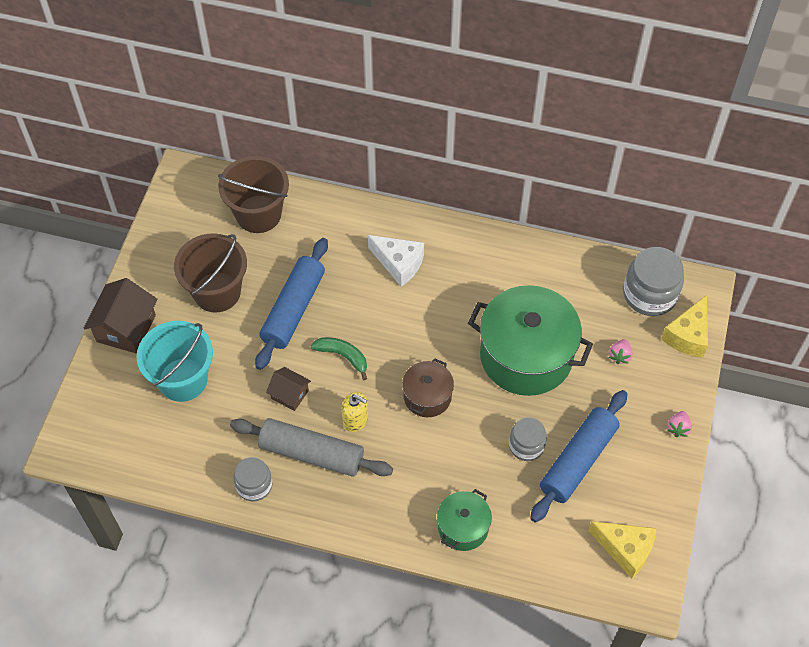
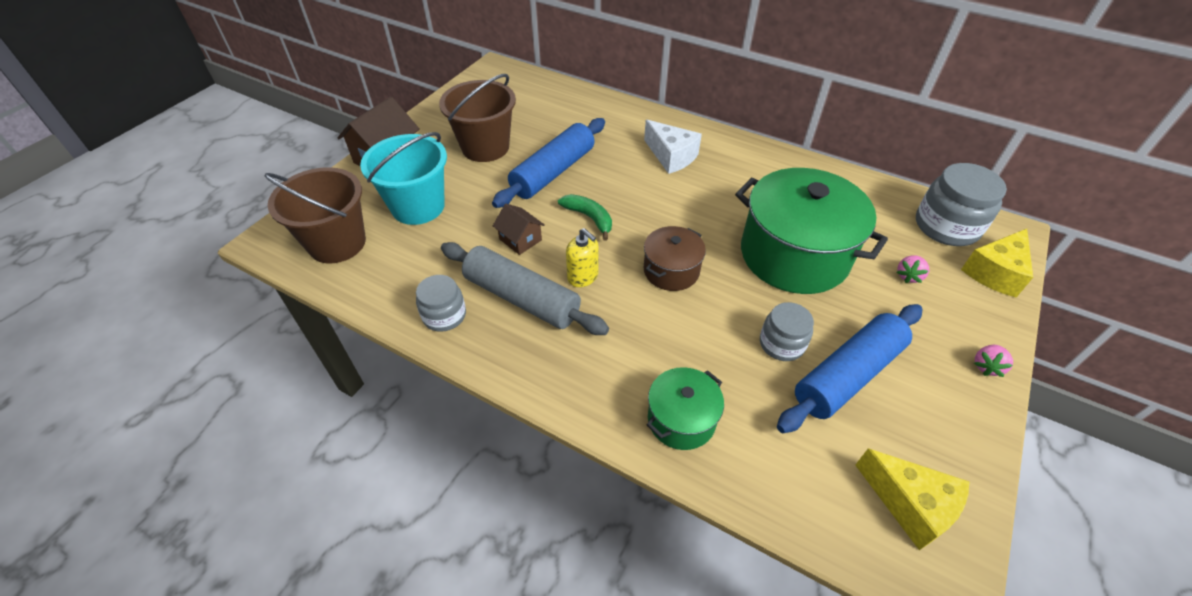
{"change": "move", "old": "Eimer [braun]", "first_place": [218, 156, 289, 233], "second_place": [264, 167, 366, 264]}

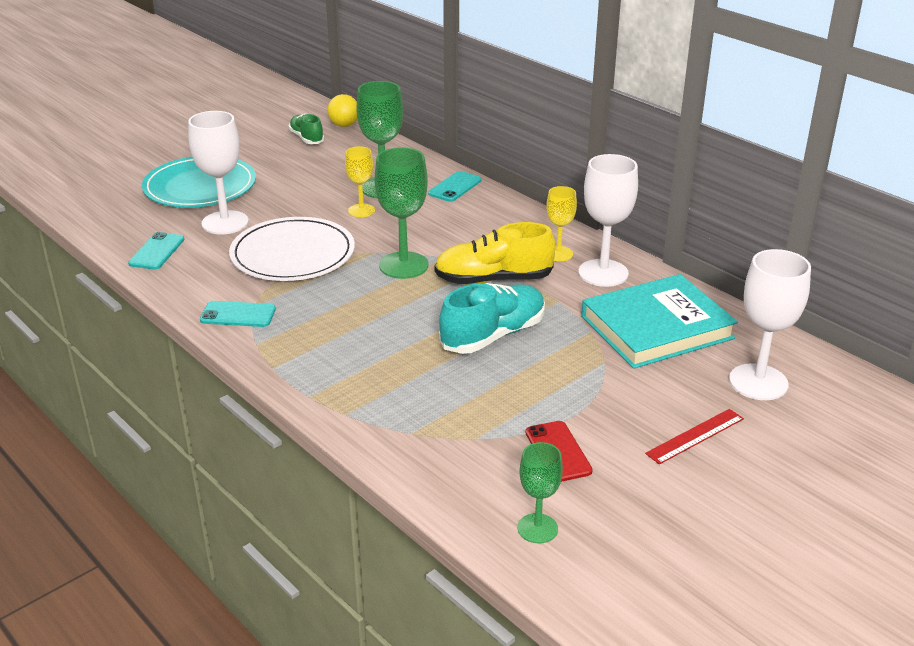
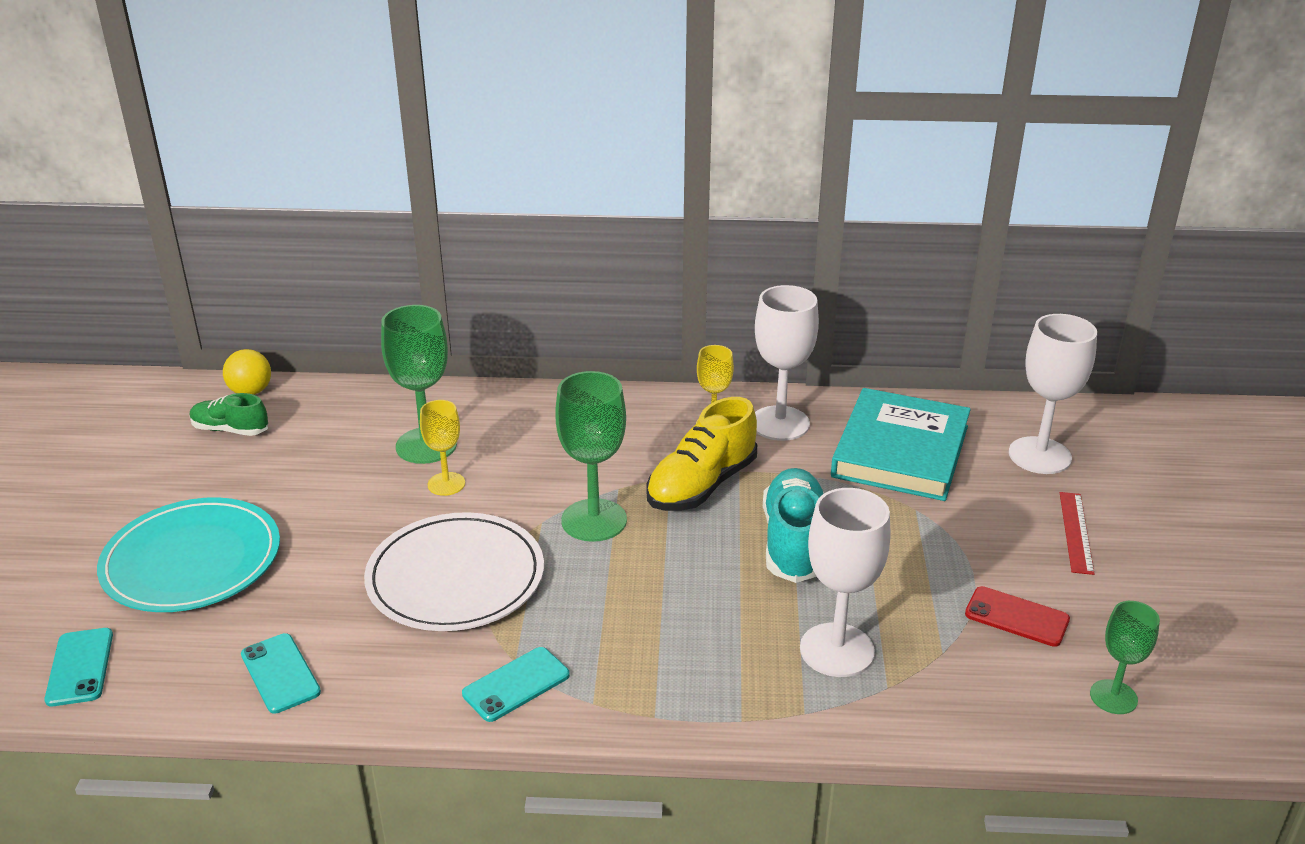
{"change": "move", "old": "Kelch [weiß]", "first_place": [188, 111, 249, 235], "second_place": [800, 488, 890, 677]}
{"change": "move", "old": "Handy [türkis]", "first_place": [428, 171, 482, 202], "second_place": [44, 628, 113, 707]}

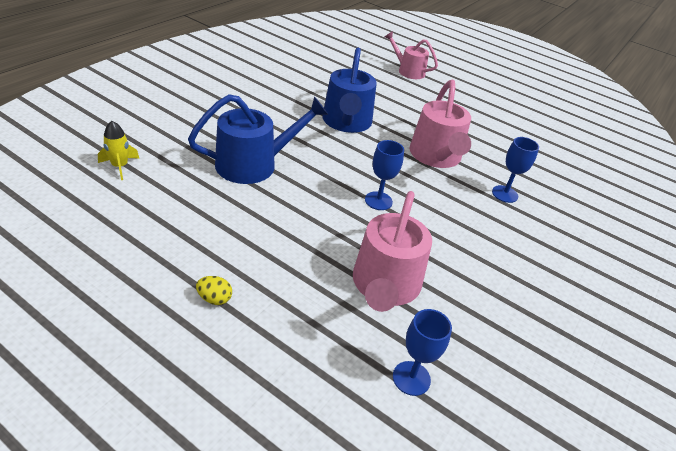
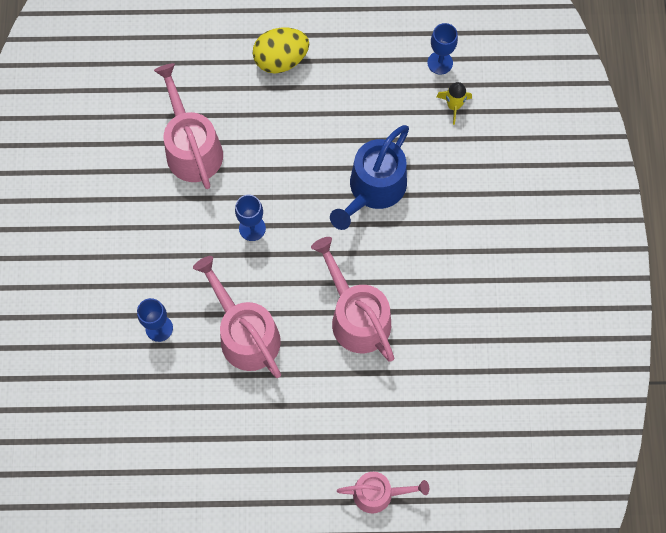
{"change": "move", "old": "Kelch [blau]", "first_place": [393, 309, 452, 396], "second_place": [427, 23, 458, 75]}
{"change": "recolor", "old": "Gießkanne [blau]", "new": "Gießkanne [rosa]", "first_place": [322, 47, 377, 133], "second_place": [311, 237, 394, 362]}
{"change": "resize", "old": "Ei [gelb]", "first_place": [196, 276, 232, 305], "second_place": [253, 28, 309, 74], "factor": 2.18}

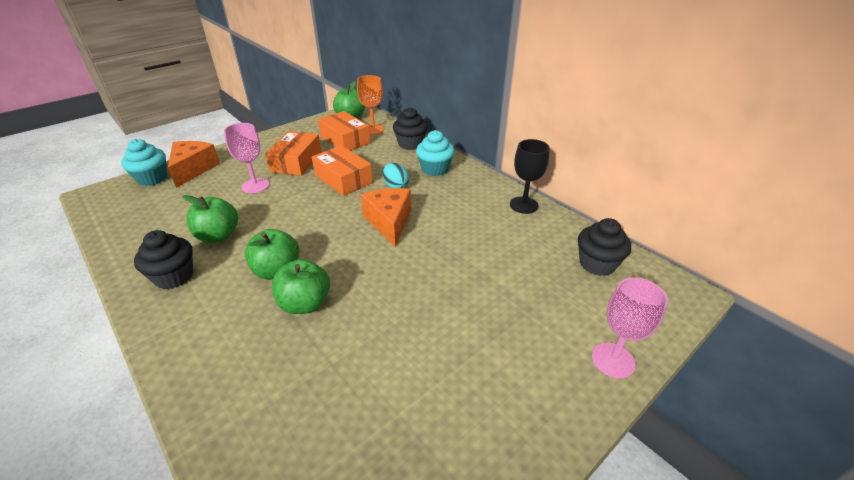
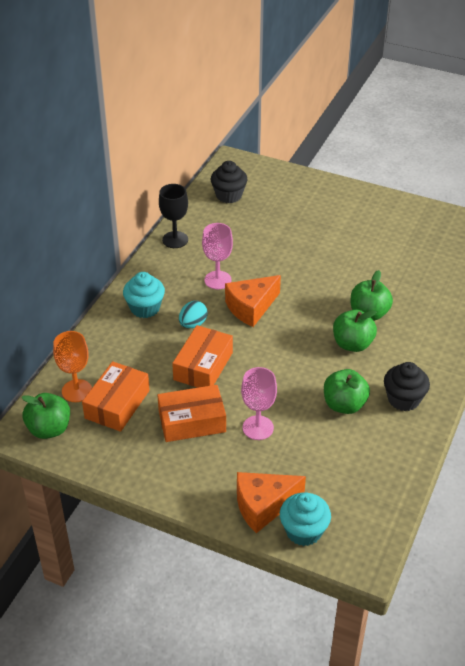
{"change": "delete", "old": "Muffin [schwarz]", "first_place": [393, 107, 428, 150]}
{"change": "move", "old": "Kelch [rosa]", "first_place": [592, 278, 668, 378], "second_place": [202, 223, 233, 289]}

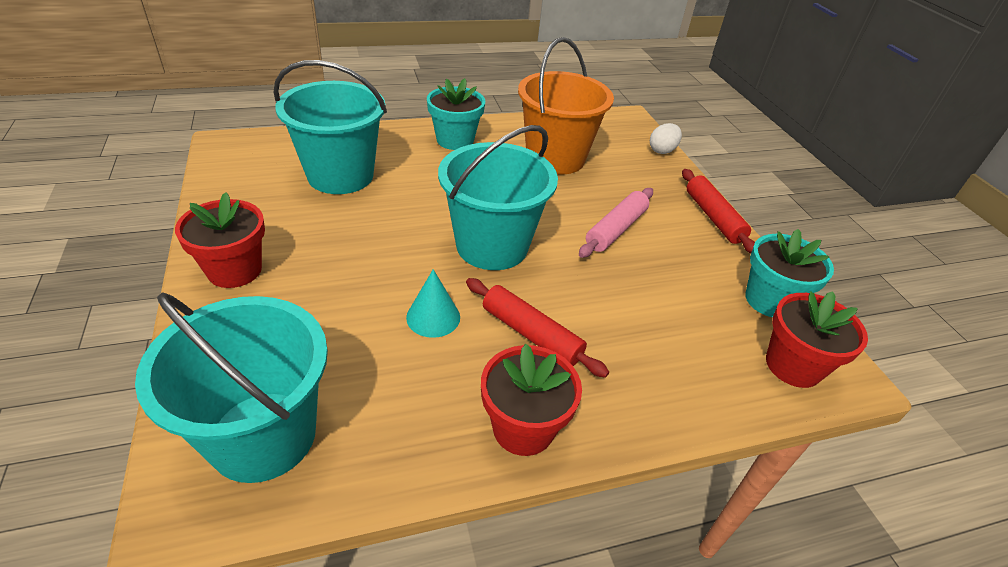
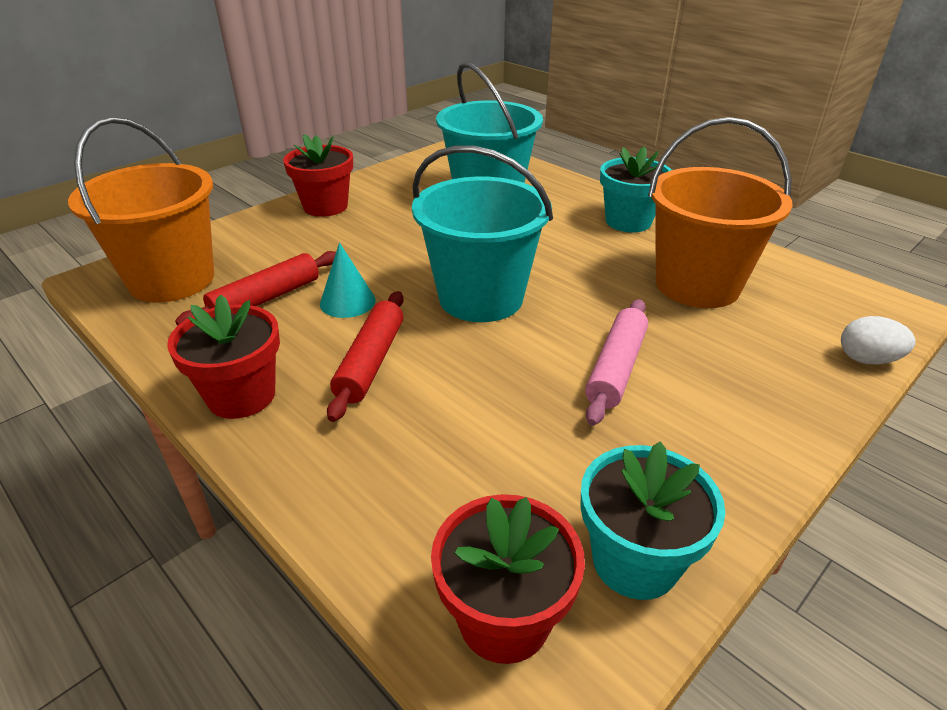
{"change": "move", "old": "Nudelholz [rot]", "first_place": [682, 169, 755, 253], "second_place": [175, 251, 336, 326]}
{"change": "recolor", "old": "Eimer [türkis]", "new": "Eimer [orange]", "first_place": [135, 292, 328, 483], "second_place": [68, 117, 214, 303]}
{"change": "rotate", "old": "Nudelholz [rosa]", "first_place": [579, 188, 653, 258], "second_place": [585, 299, 648, 426], "degrees": -75}

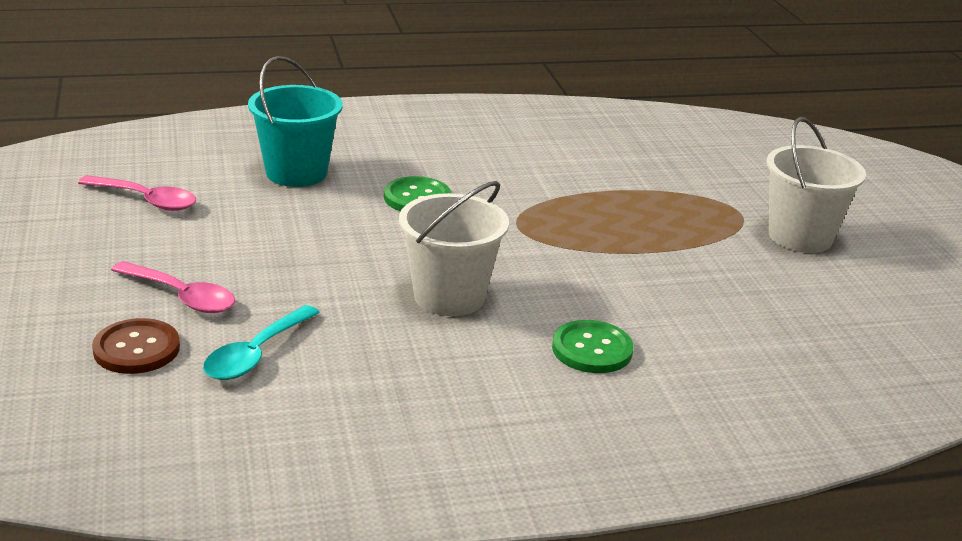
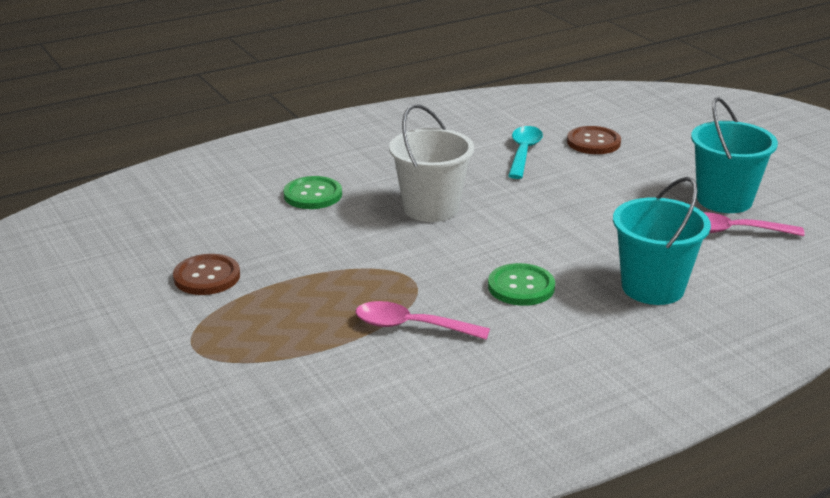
{"change": "delete", "old": "Eimer [weiß]", "first_place": [766, 117, 866, 253]}
{"change": "insert", "new": "Knopf [braun]", "second_place": [173, 254, 240, 295]}
{"change": "insert", "new": "Eimer [türkis]", "second_place": [691, 98, 778, 213]}
{"change": "move", "old": "Löffel [rosa]", "first_place": [111, 261, 235, 313], "second_place": [356, 301, 490, 340]}

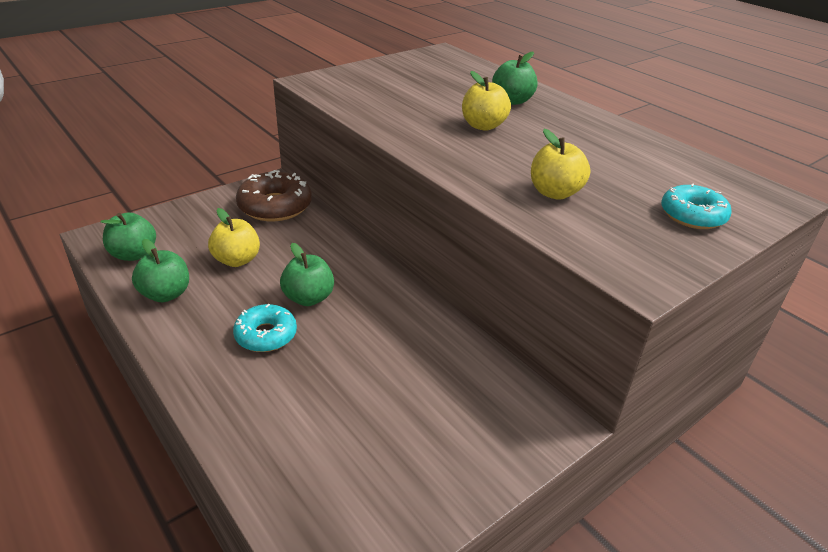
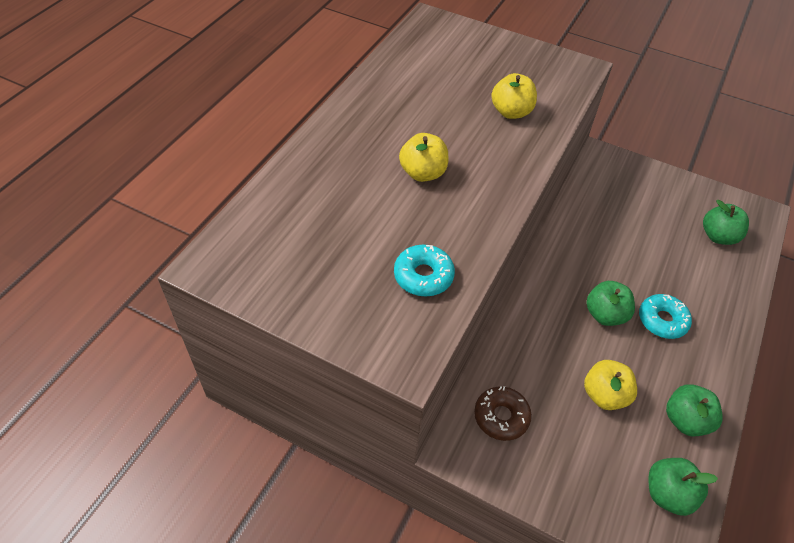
{"change": "move", "old": "Apfel [grün]", "first_place": [492, 52, 538, 105], "second_place": [703, 200, 749, 245]}
{"change": "move", "old": "Donut [türkis]", "first_place": [661, 183, 732, 229], "second_place": [394, 245, 455, 296]}
{"change": "resize", "old": "Donut [braun]", "first_place": [236, 170, 312, 221], "second_place": [474, 386, 532, 441], "factor": 0.64}

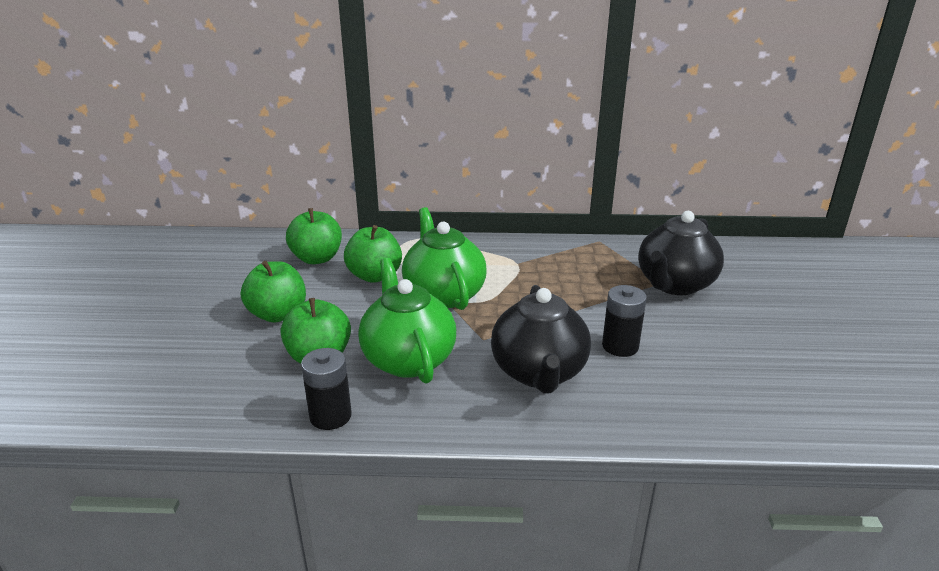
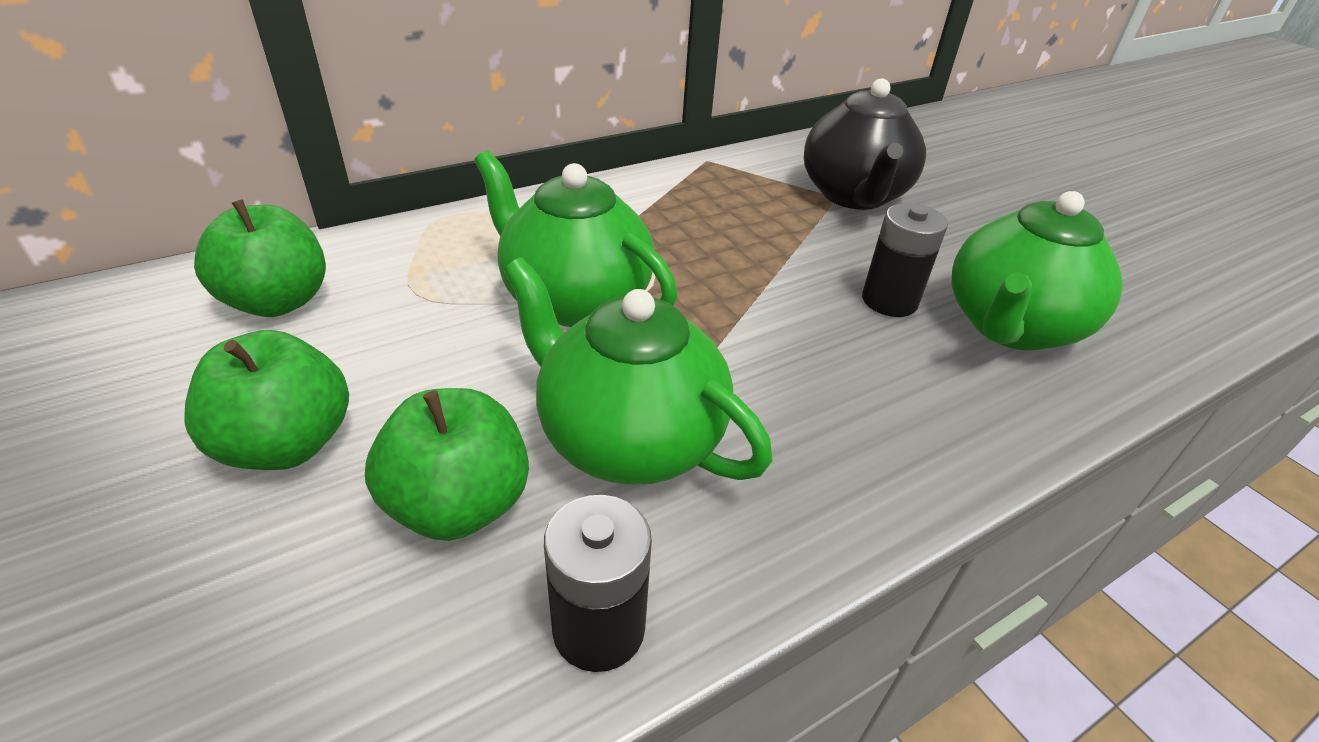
{"change": "delete", "old": "Apfel [grün]", "first_place": [344, 225, 402, 283]}
{"change": "delete", "old": "Teekanne [schwarz]", "first_place": [491, 285, 591, 393]}
{"change": "insert", "new": "Teekanne [grün]", "second_place": [952, 191, 1123, 351]}

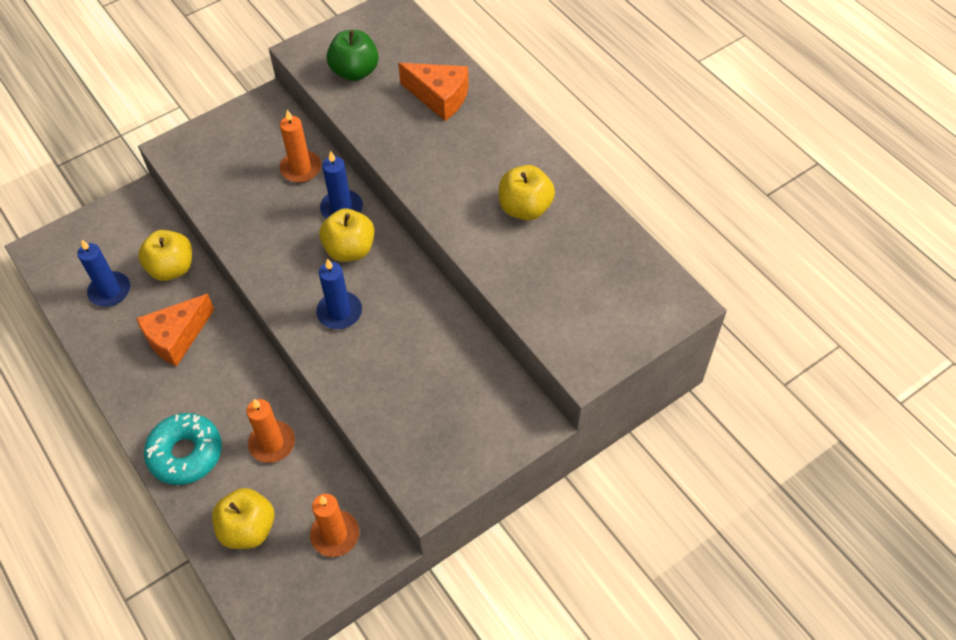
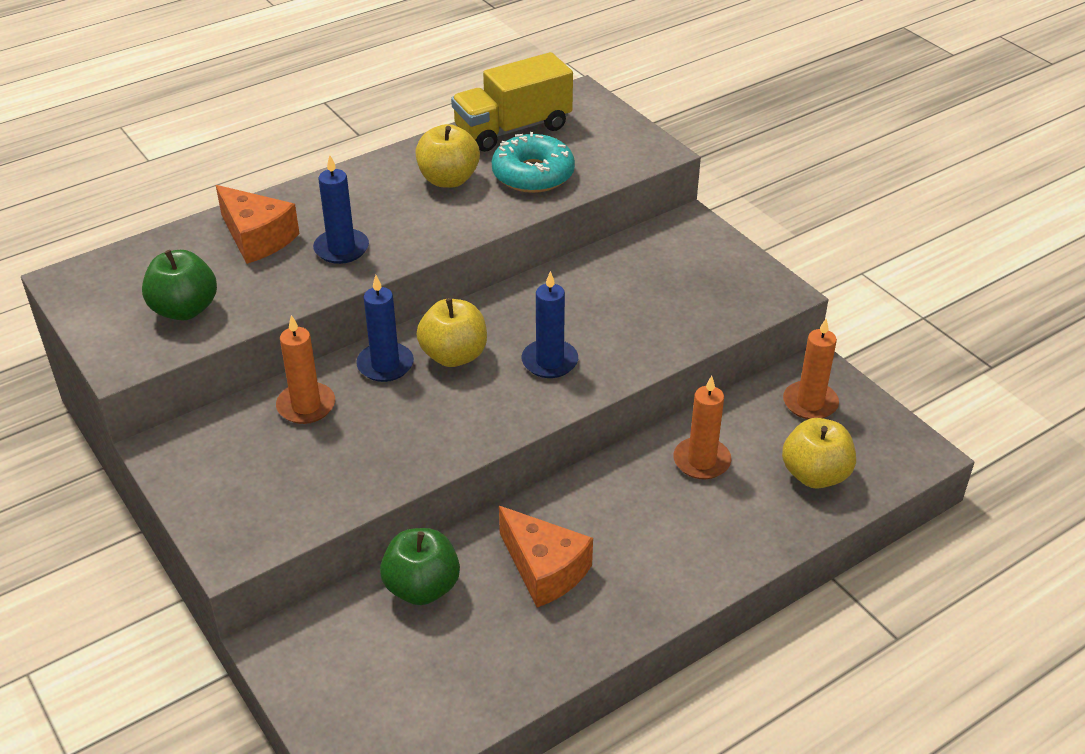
{"change": "insert", "new": "Lastwagen [gelb]", "second_place": [451, 52, 573, 152]}
{"change": "move", "old": "Kerze [blau]", "first_place": [77, 240, 130, 307], "second_place": [313, 155, 369, 264]}
{"change": "move", "old": "Donut [türkis]", "first_place": [144, 413, 222, 485], "second_place": [492, 132, 575, 193]}
{"change": "recolor", "old": "Apfel [gelb]", "new": "Apfel [grün]", "first_place": [138, 230, 192, 281], "second_place": [380, 528, 460, 605]}
{"change": "rotate", "old": "Käse [orange]", "first_place": [398, 63, 469, 121], "second_place": [216, 185, 300, 264], "degrees": 105}

